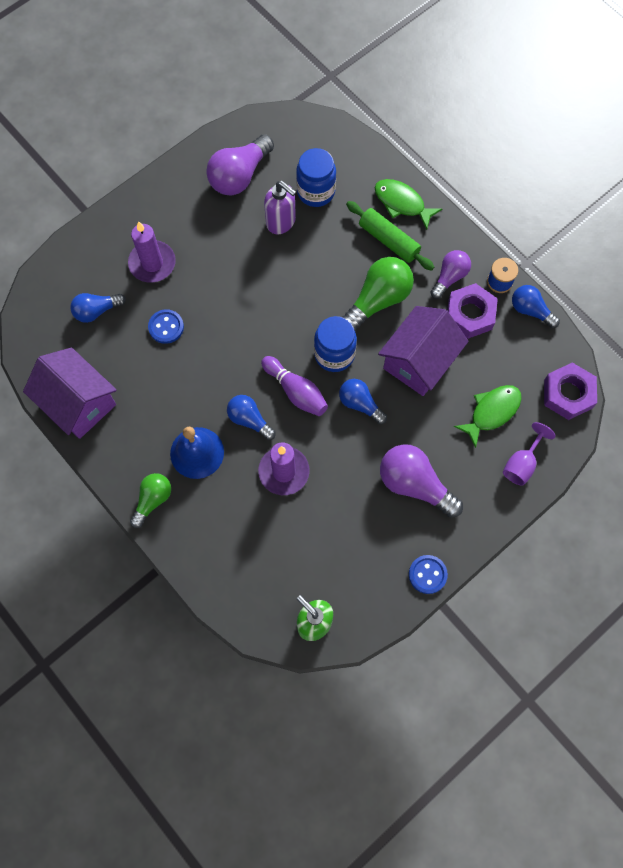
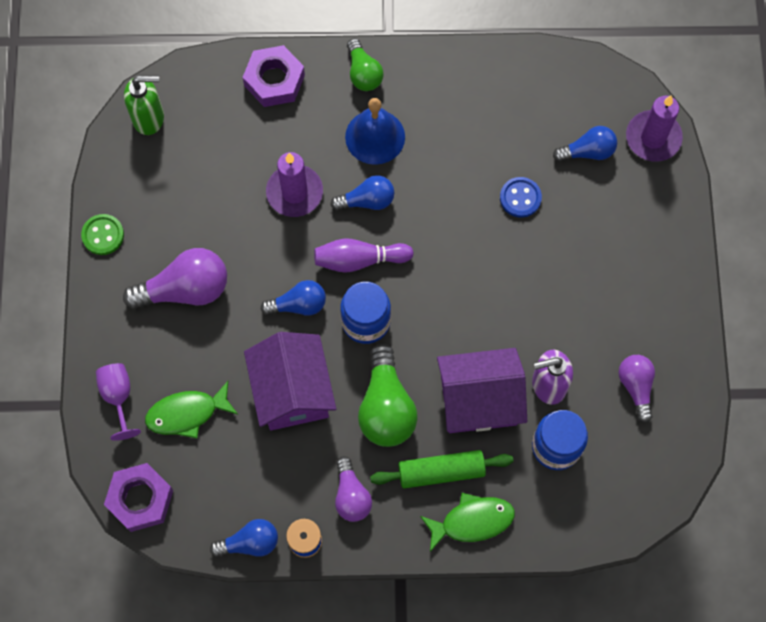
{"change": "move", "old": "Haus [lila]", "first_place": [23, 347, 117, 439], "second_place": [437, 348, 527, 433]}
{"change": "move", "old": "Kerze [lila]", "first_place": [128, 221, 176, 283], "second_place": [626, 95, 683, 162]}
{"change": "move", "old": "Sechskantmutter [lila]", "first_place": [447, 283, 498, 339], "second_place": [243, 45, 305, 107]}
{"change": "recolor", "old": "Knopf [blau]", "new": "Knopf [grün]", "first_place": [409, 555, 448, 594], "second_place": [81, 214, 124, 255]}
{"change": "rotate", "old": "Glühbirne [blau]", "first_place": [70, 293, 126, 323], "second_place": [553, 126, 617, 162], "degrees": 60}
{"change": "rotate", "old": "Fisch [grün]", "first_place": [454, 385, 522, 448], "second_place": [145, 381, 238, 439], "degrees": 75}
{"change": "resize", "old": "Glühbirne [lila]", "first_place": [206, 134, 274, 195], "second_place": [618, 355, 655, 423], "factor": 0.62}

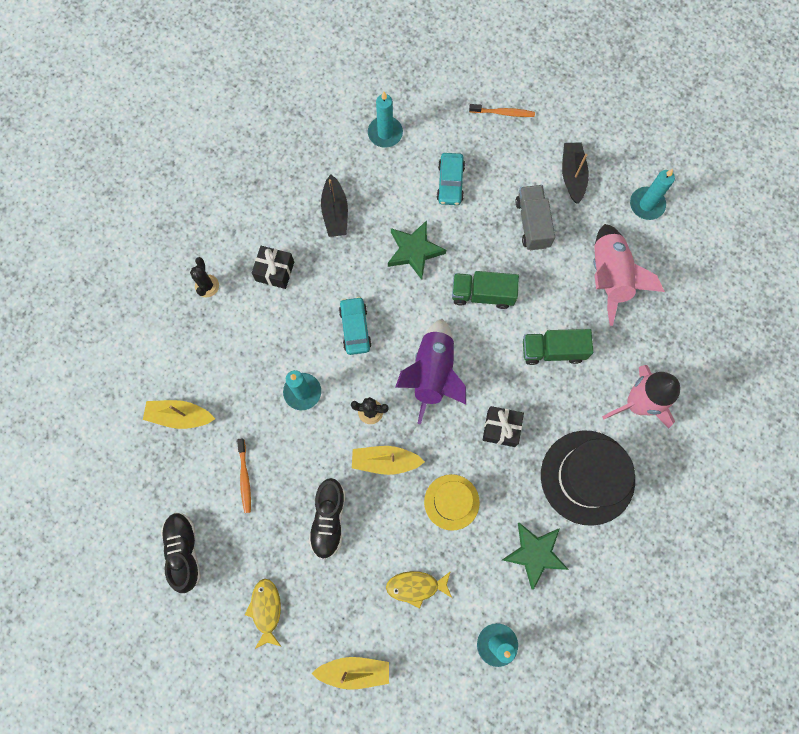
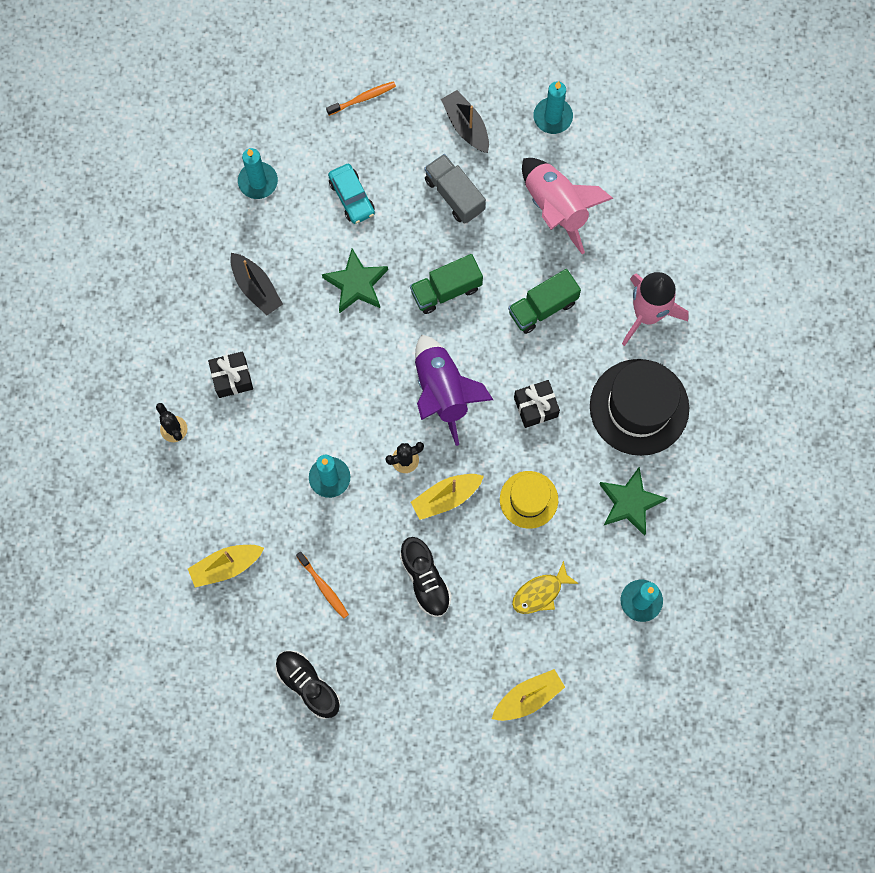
{"change": "delete", "old": "Fisch [gelb]", "first_place": [245, 579, 281, 649]}
{"change": "delete", "old": "Auto [türkis]", "first_place": [339, 297, 372, 355]}

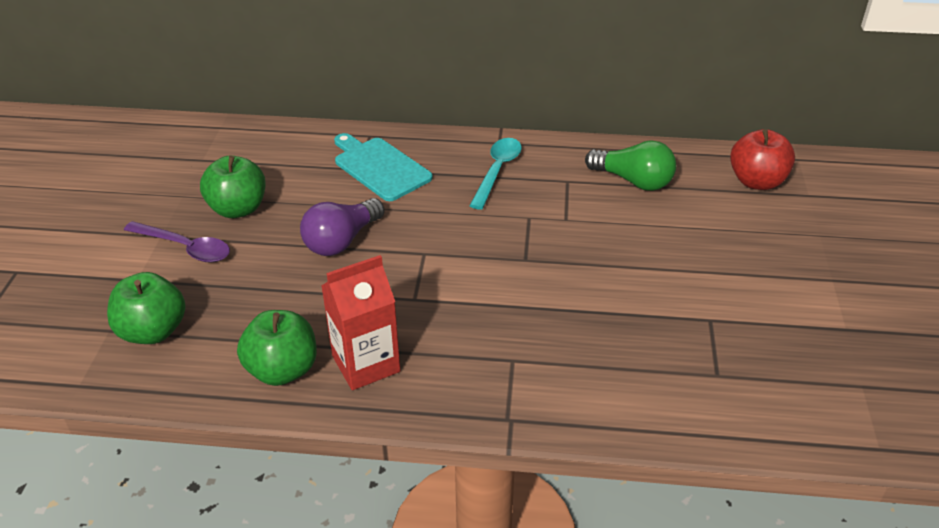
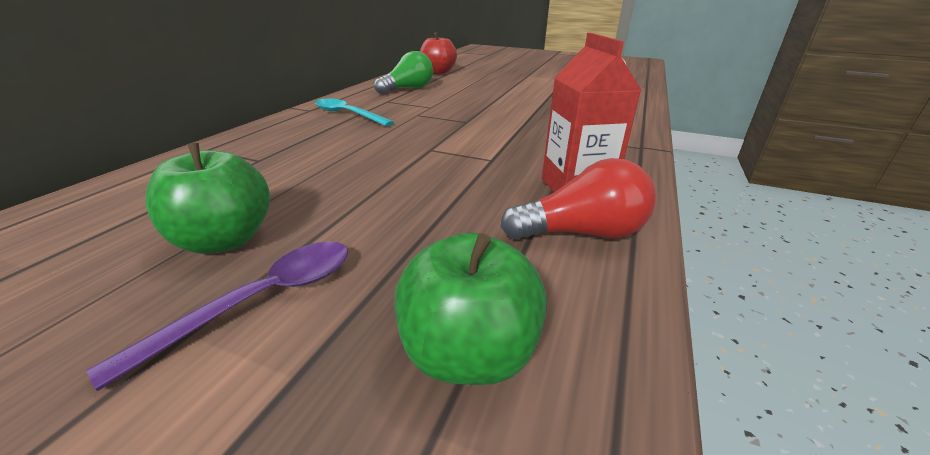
{"change": "delete", "old": "Glühbirne [lila]", "first_place": [300, 198, 385, 256]}
{"change": "delete", "old": "Schneidebrett [türkis]", "first_place": [334, 133, 433, 201]}
{"change": "replace", "old": "Apfel [grün]", "new": "Glühbirne [rot]", "first_place": [237, 310, 317, 386], "second_place": [500, 158, 656, 240]}

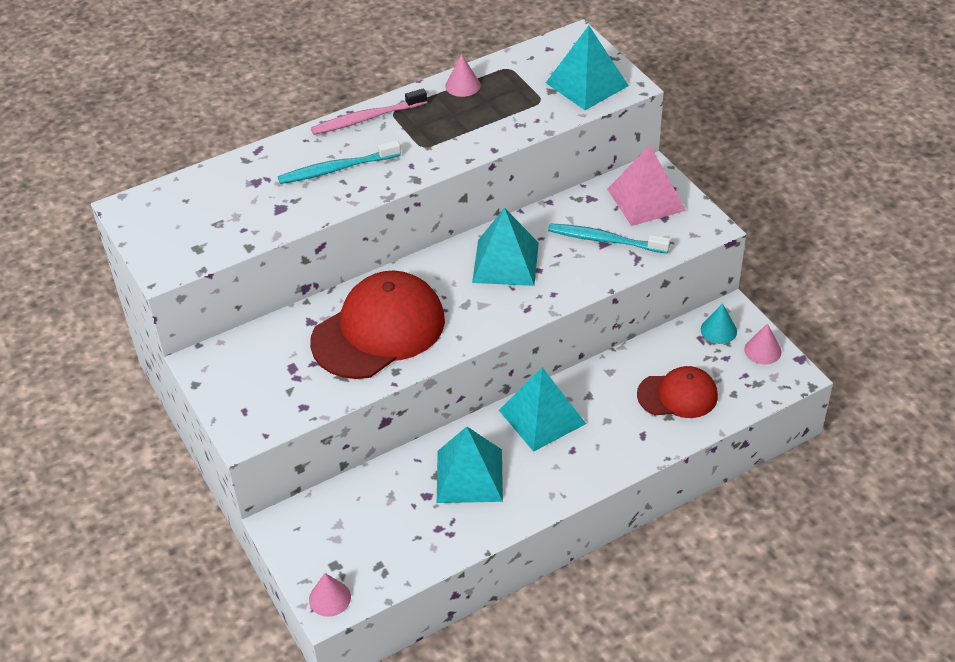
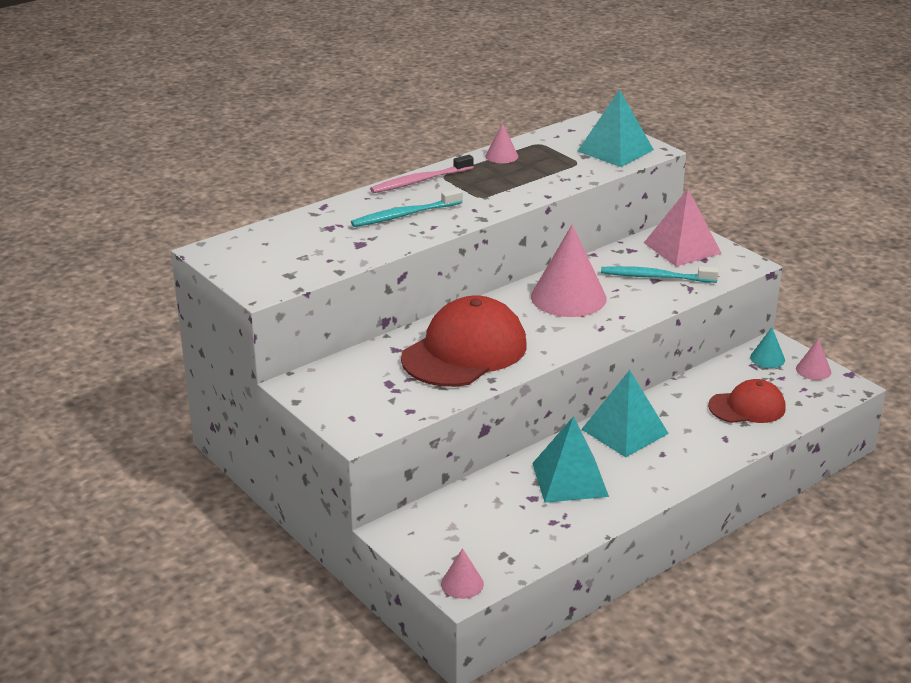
{"change": "replace", "old": "Pyramide [türkis]", "new": "Kegel [rosa]", "first_place": [472, 208, 539, 286], "second_place": [531, 225, 607, 317]}

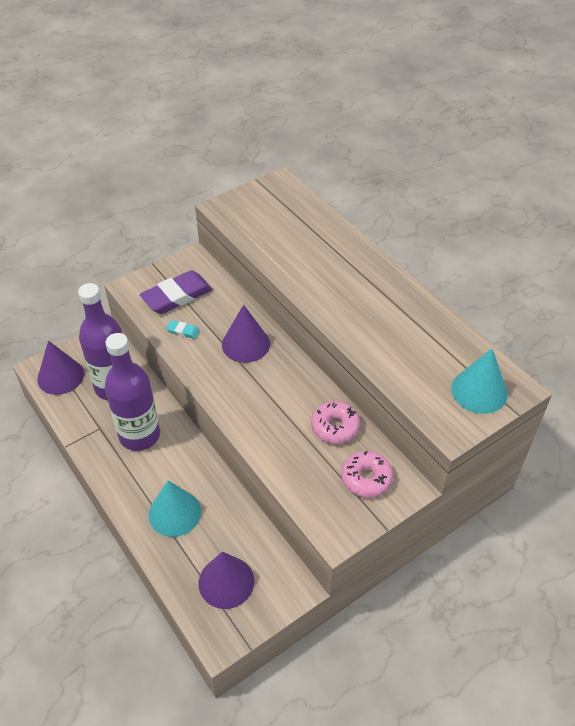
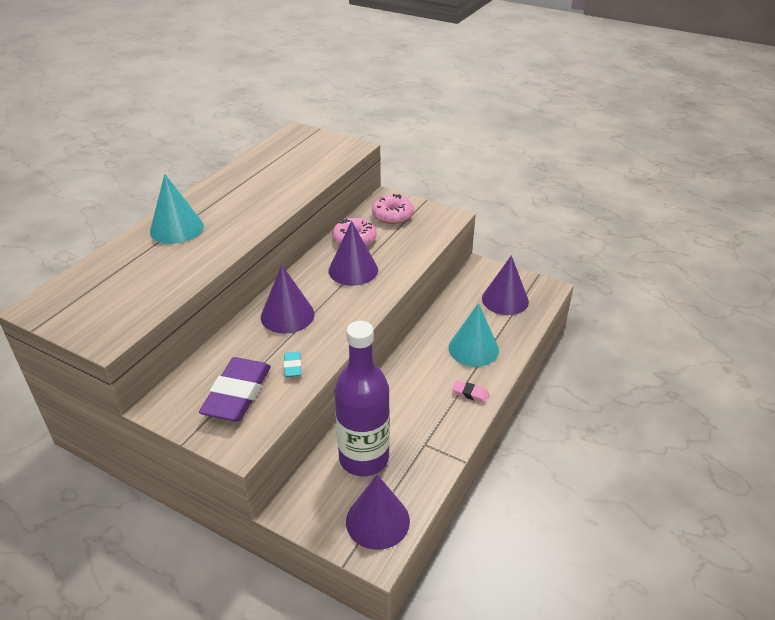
{"change": "delete", "old": "Flasche [lila]", "first_place": [105, 333, 160, 451]}
{"change": "insert", "new": "Kegel [lila]", "second_place": [329, 221, 378, 286]}
{"change": "insert", "new": "Radiergummi [rosa]", "second_place": [452, 380, 489, 403]}
{"change": "move", "old": "Kegel [türkis]", "first_place": [451, 349, 508, 414], "second_place": [150, 174, 204, 244]}
{"change": "rotate", "old": "Radiergummi [lila]", "first_place": [140, 270, 213, 314], "second_place": [199, 357, 271, 422], "degrees": 75}

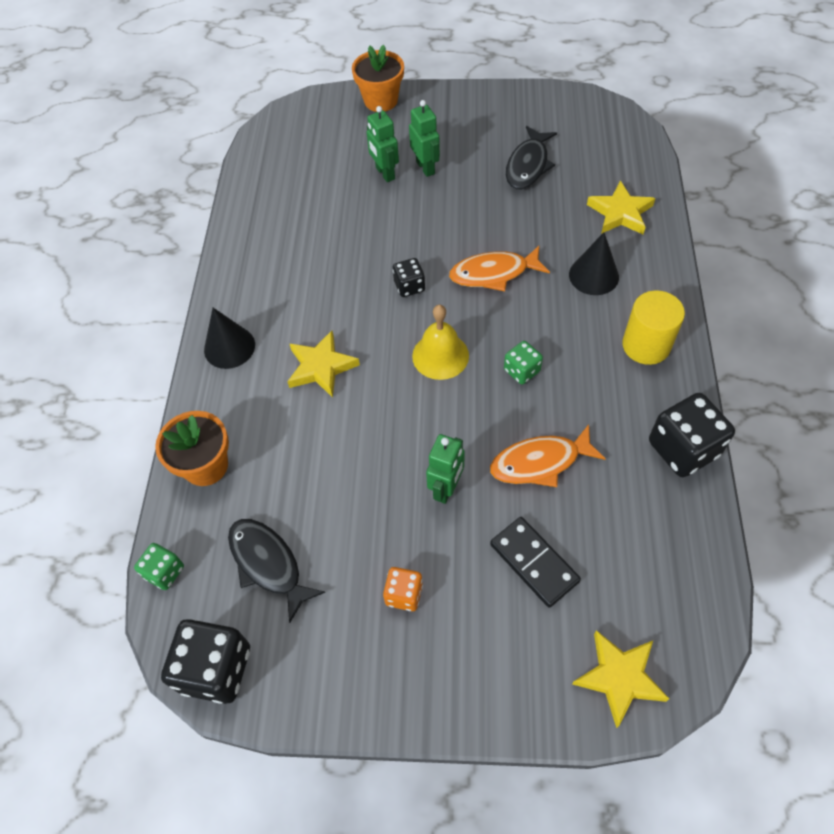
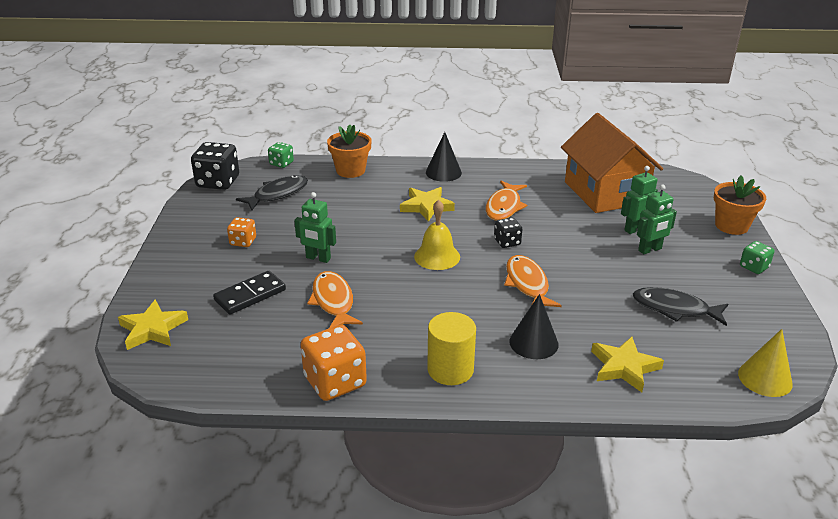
{"change": "insert", "new": "Fisch [orange]", "second_place": [486, 181, 527, 221]}
{"change": "insert", "new": "Haus [orange]", "second_place": [561, 113, 663, 213]}
{"change": "insert", "new": "Kegel [gelb]", "second_place": [738, 329, 793, 397]}
{"change": "move", "old": "Spielwürfel [grün]", "first_place": [504, 341, 543, 385], "second_place": [740, 241, 775, 274]}
{"change": "recolor", "old": "Spielwürfel [schwarz]", "new": "Spielwürfel [orange]", "first_place": [649, 393, 735, 477], "second_place": [300, 325, 367, 401]}

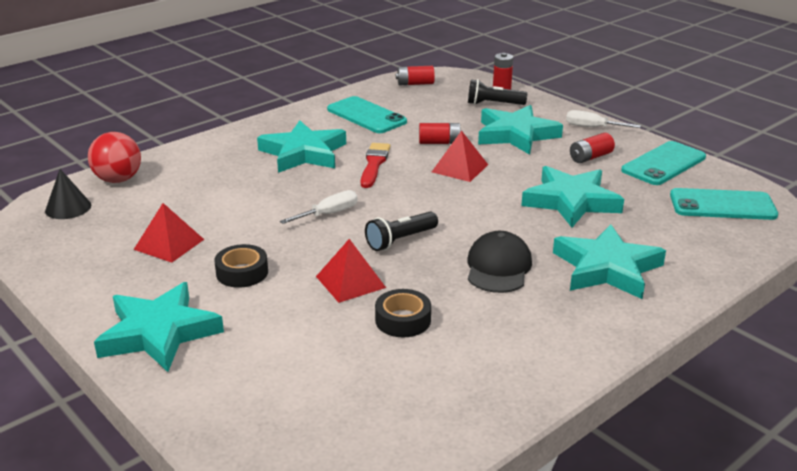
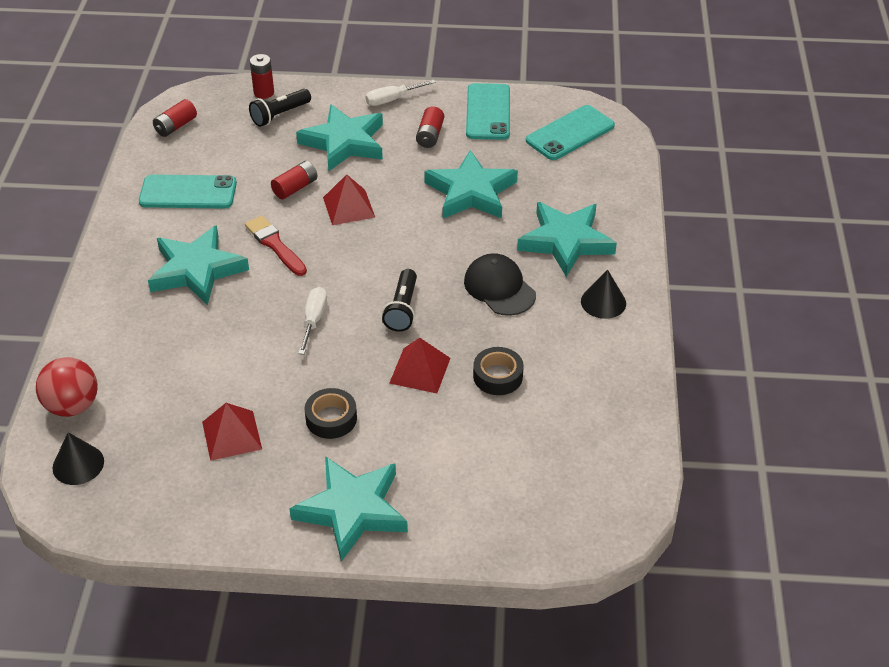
{"change": "insert", "new": "Kegel [schwarz]", "second_place": [581, 269, 626, 319]}

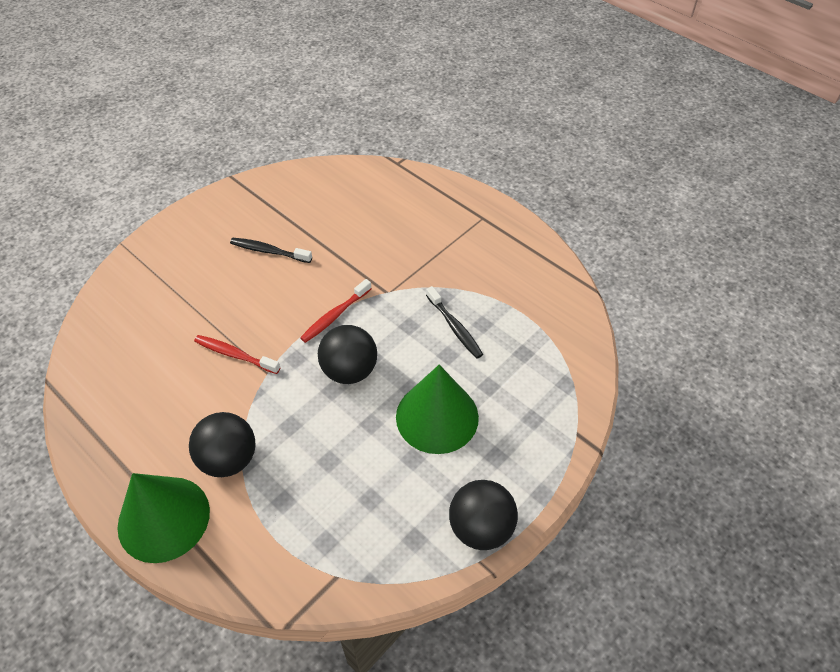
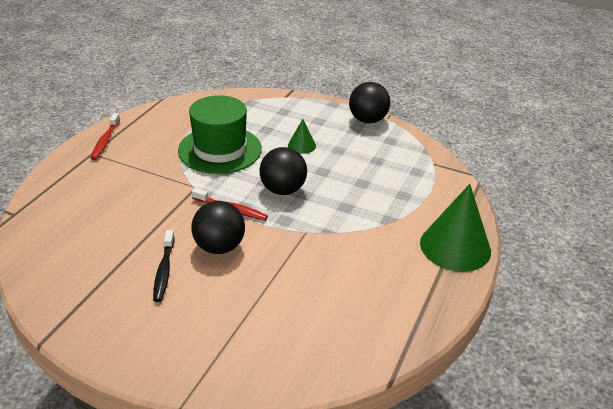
{"change": "move", "old": "Ball [schwarz]", "first_place": [189, 412, 256, 477], "second_place": [191, 201, 245, 254]}
{"change": "move", "old": "Zahnbürste [rot]", "first_place": [194, 335, 281, 374], "second_place": [90, 113, 120, 160]}
{"change": "replace", "old": "Zahnbürste [schwarz]", "new": "Hut [grün]", "first_place": [426, 286, 483, 358], "second_place": [178, 95, 262, 174]}
{"change": "resize", "old": "Kegel [grün]", "first_place": [396, 365, 479, 454], "second_place": [288, 119, 316, 154], "factor": 0.48}

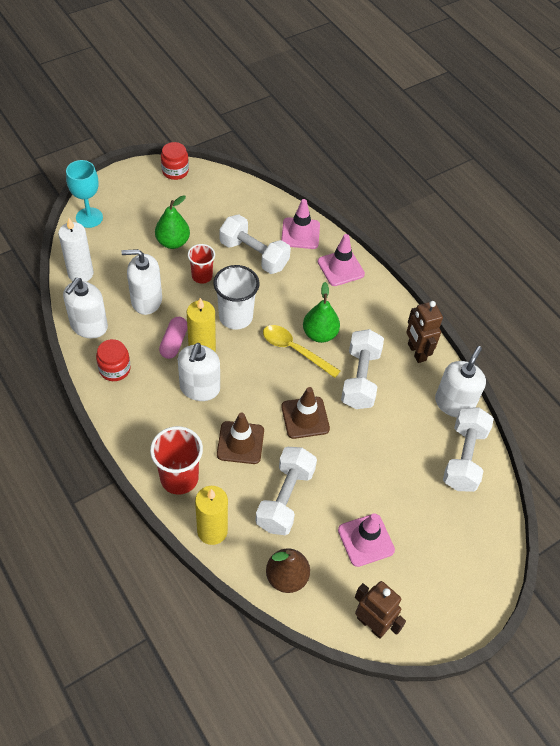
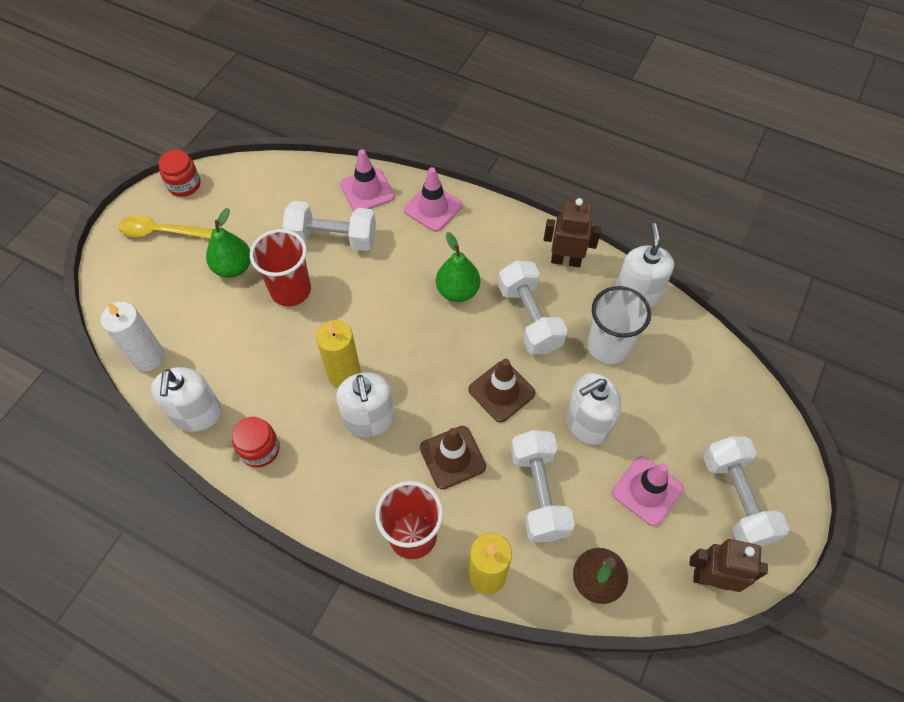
{"change": "delete", "old": "Kelch [türkis]", "first_place": [66, 160, 103, 228]}
{"change": "delete", "old": "Kapsel [rosa]", "first_place": [159, 317, 187, 359]}
{"change": "move", "old": "Seifenspender [weiß]", "first_place": [121, 249, 162, 315], "second_place": [566, 373, 621, 445]}
{"change": "move", "old": "Becher [weiß]", "first_place": [213, 265, 259, 330], "second_place": [588, 286, 651, 364]}
{"change": "move", "old": "Löffel [gelb]", "first_place": [263, 325, 340, 378], "second_place": [118, 215, 214, 239]}
{"change": "move", "old": "Hantel [weiß]", "first_place": [443, 408, 494, 492], "second_place": [703, 436, 789, 547]}
{"change": "rotate", "old": "Roboter [braun]", "first_place": [406, 301, 443, 363], "second_place": [544, 198, 601, 267], "degrees": 150}
{"change": "resize", "old": "Becher [rot]", "first_place": [188, 244, 215, 284], "second_place": [250, 229, 311, 306], "factor": 1.59}

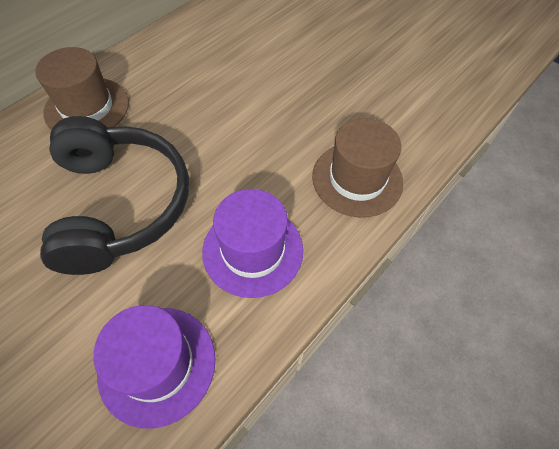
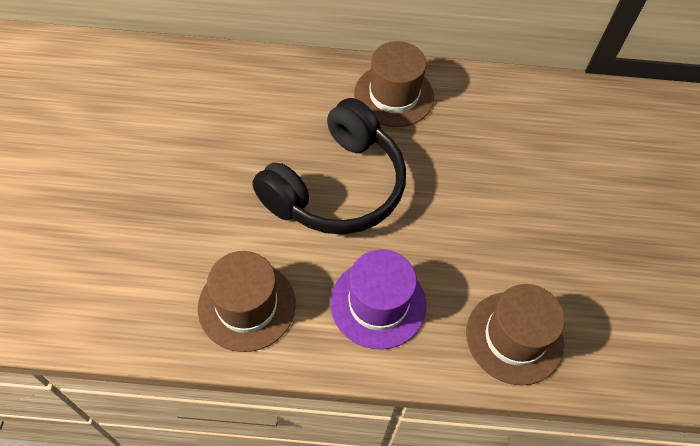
{"change": "recolor", "old": "Hut [lila]", "new": "Hut [braun]", "first_place": [93, 305, 216, 428], "second_place": [198, 251, 296, 352]}

